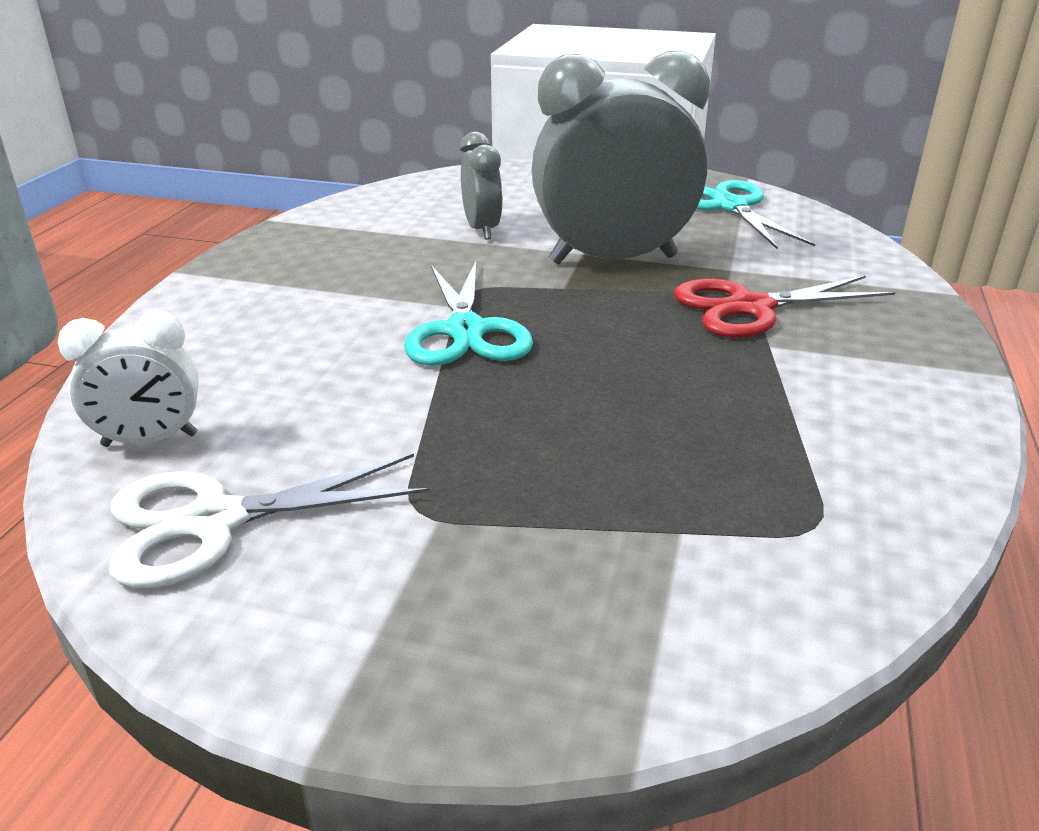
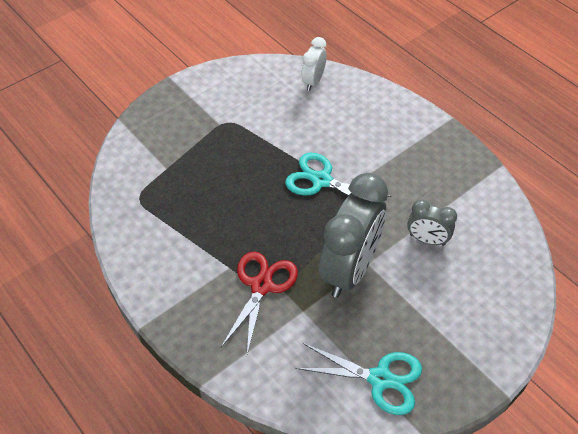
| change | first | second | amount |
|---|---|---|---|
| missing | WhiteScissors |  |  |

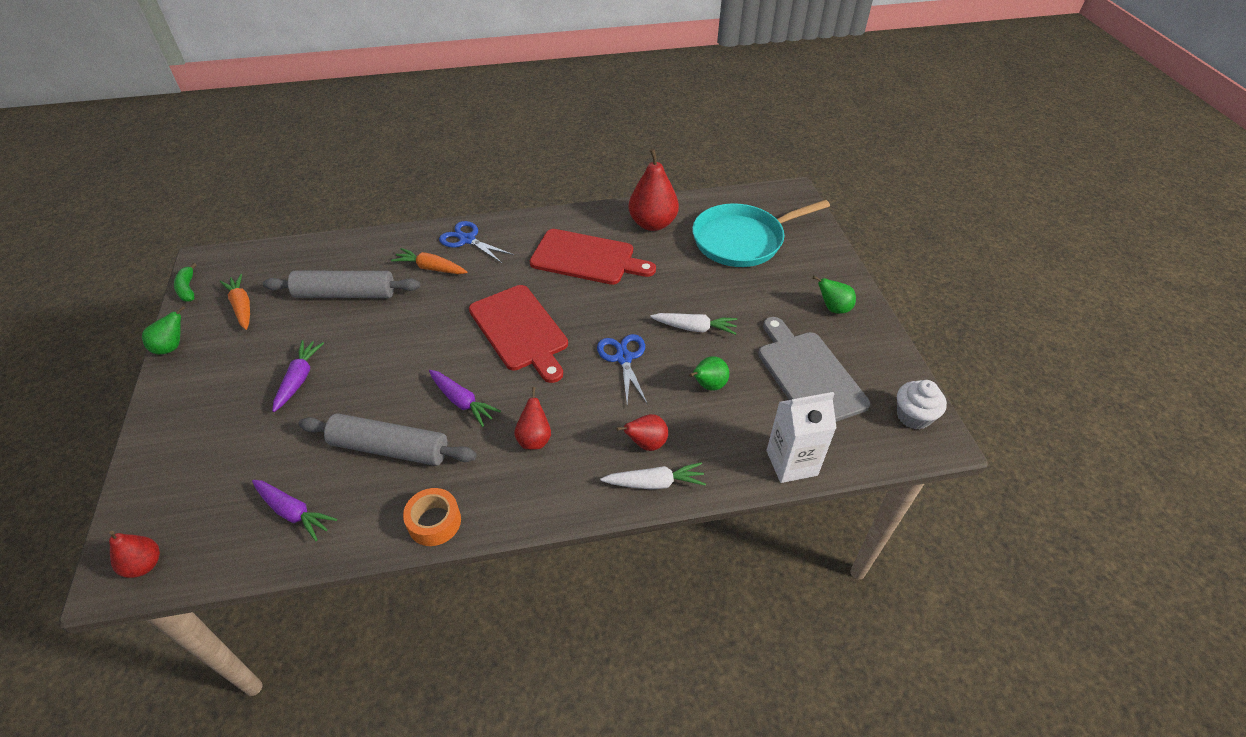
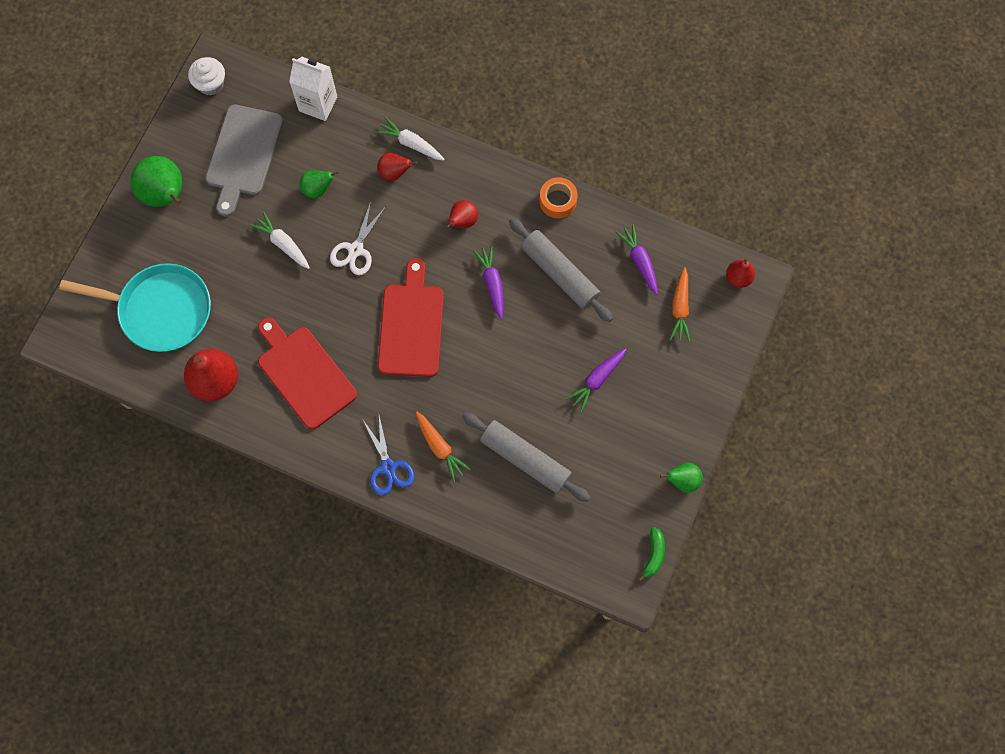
| change | first | second | amount |
|---|---|---|---|
| relocated | OrangeCarrot (no. 1 from left in the first image) | OrangeCarrot (no. 2 from left) |  |
| size | GreenPear (no. 3 from left in the first image) | GreenPear (no. 1 from left) | x1.81 |
| colour | BlueScissors (no. 2 from left) | WhiteScissors |  |

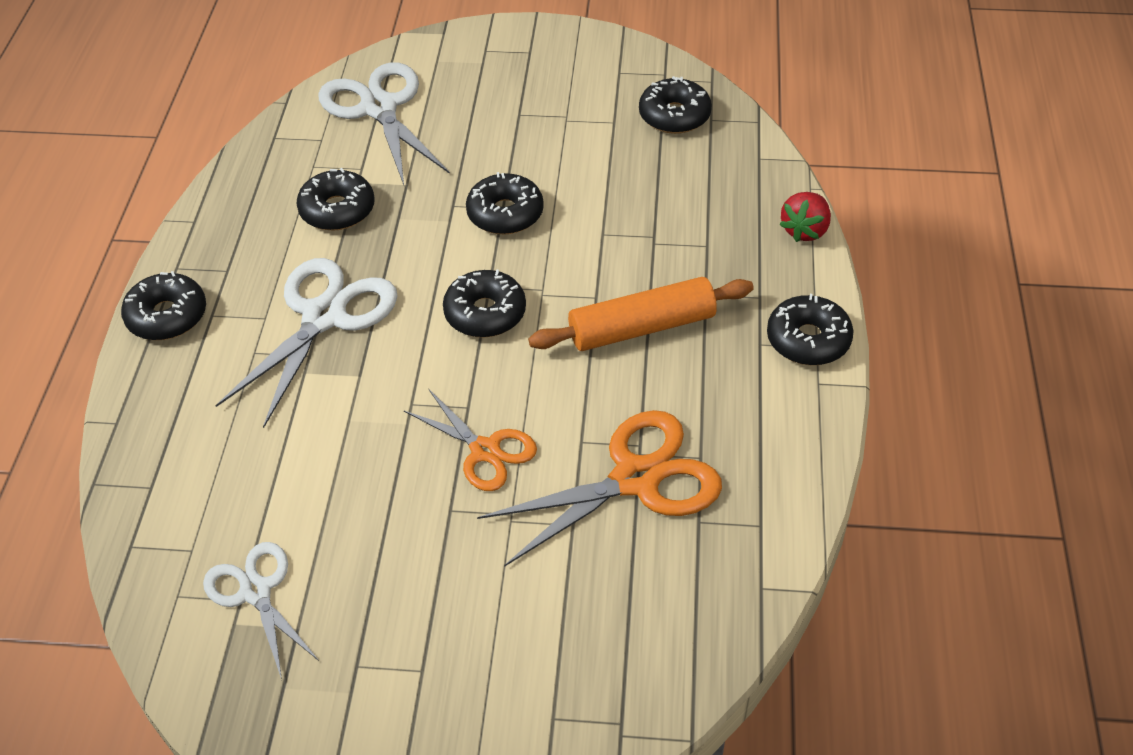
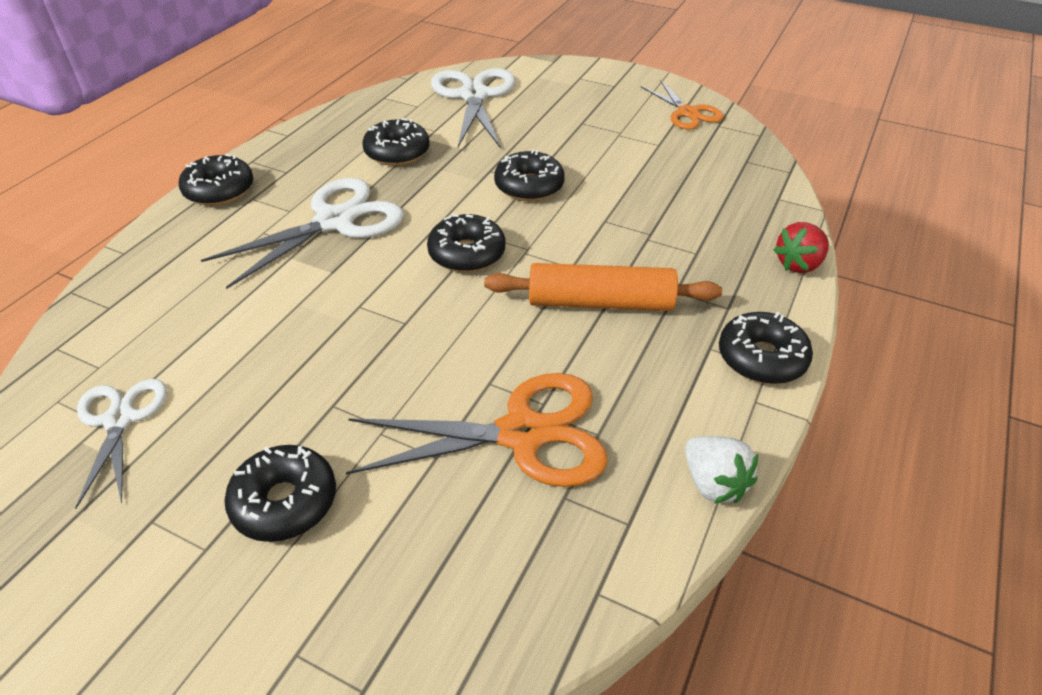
| change | first | second | amount |
|---|---|---|---|
| relocated | BlackDonut (no. 5 from left in the first image) | BlackDonut (no. 2 from left) |  |
| relocated | OrangeScissors (no. 1 from left in the first image) | OrangeScissors (no. 2 from left) |  |
| appeared |  | WhiteStrawberry |  |

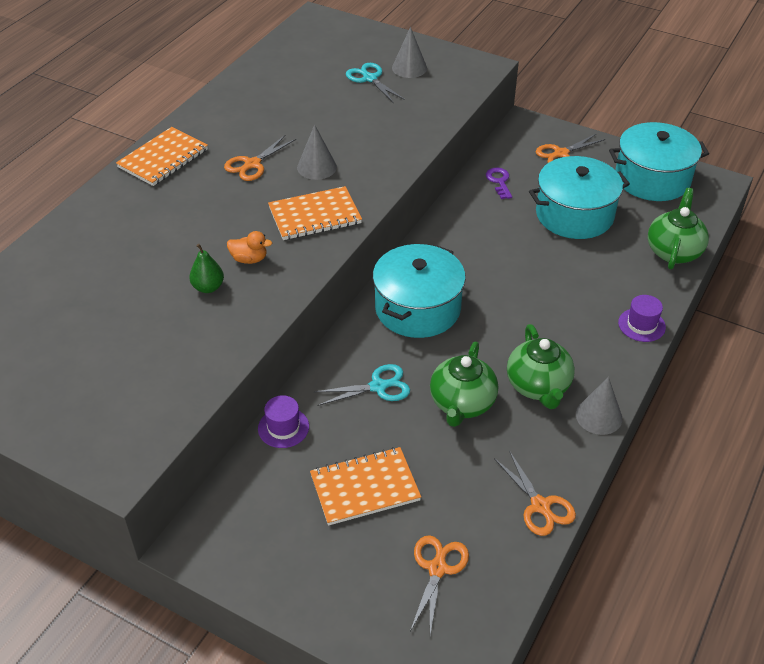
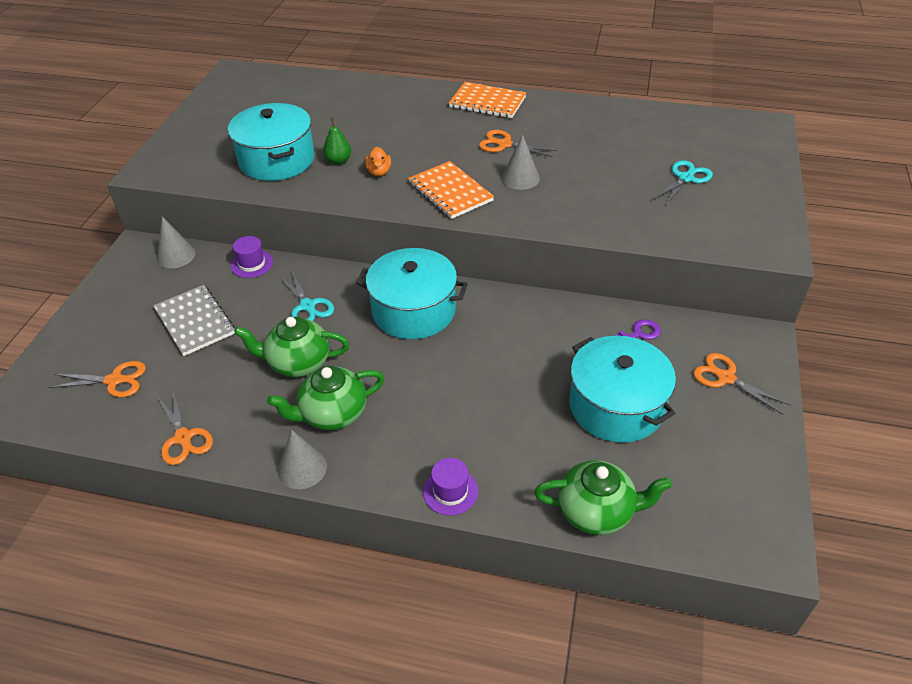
| change | first | second | amount |
|---|---|---|---|
| relocated | GreyCone (no. 2 from left in the first image) | GreyCone (no. 1 from left) |  |
| relocated | TurquoisePot (no. 3 from left in the first image) | TurquoisePot (no. 1 from left) |  |
| colour | OrangeNotebook (no. 3 from left) | GreyNotebook |  |
| spun | OrangeScissors (no. 3 from left in the first image) | OrangeScissors (no. 2 from left) | 75 degrees counterclockwise |

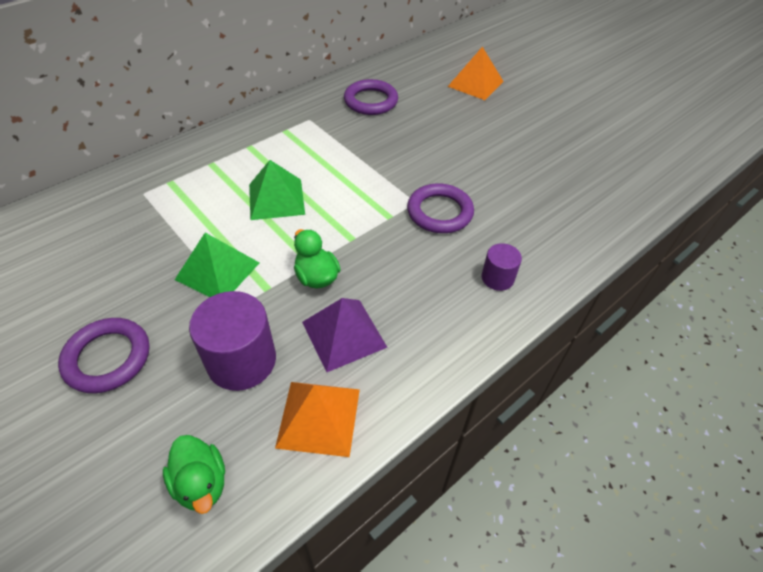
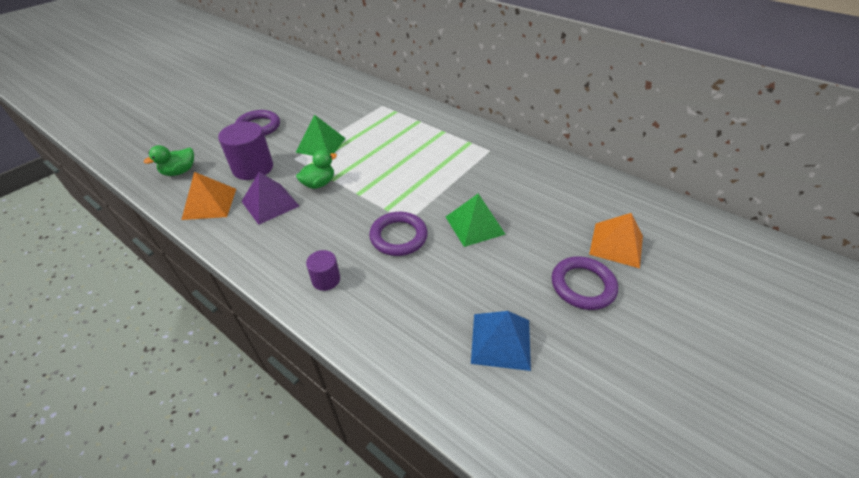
| change | first | second | amount |
|---|---|---|---|
| relocated | PurpleRing (no. 2 from left in the first image) | PurpleRing (no. 3 from left) |  |
| relocated | GreenPyramid (no. 2 from left) |  |  |
| appeared |  | BluePyramid |  |

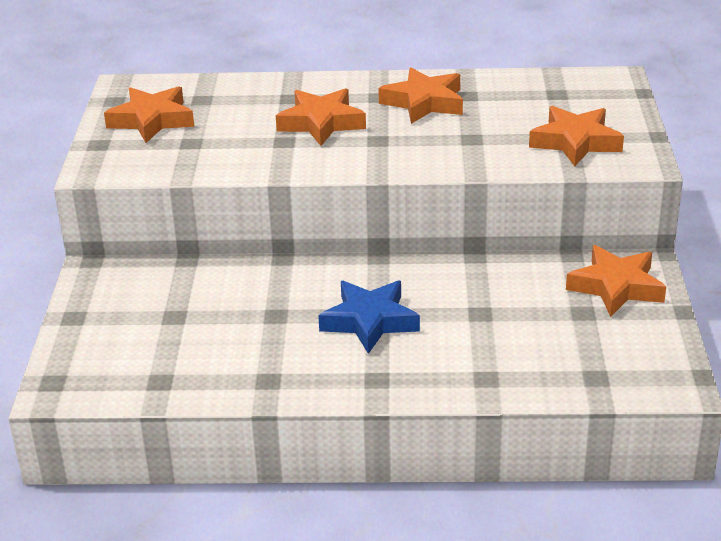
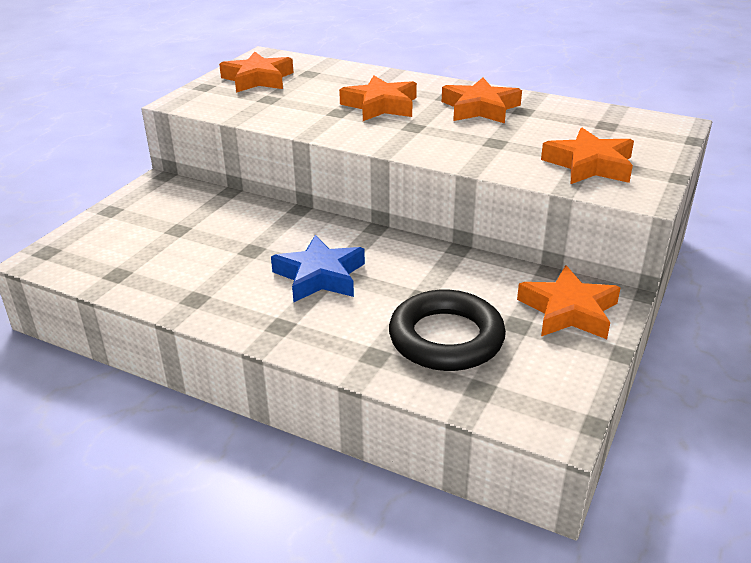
| change | first | second | amount |
|---|---|---|---|
| appeared |  | BlackRing |  |

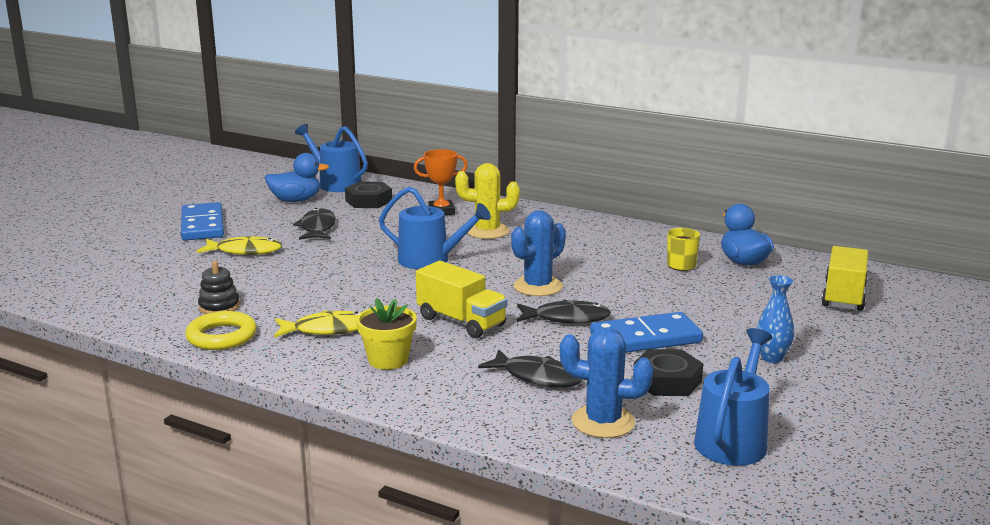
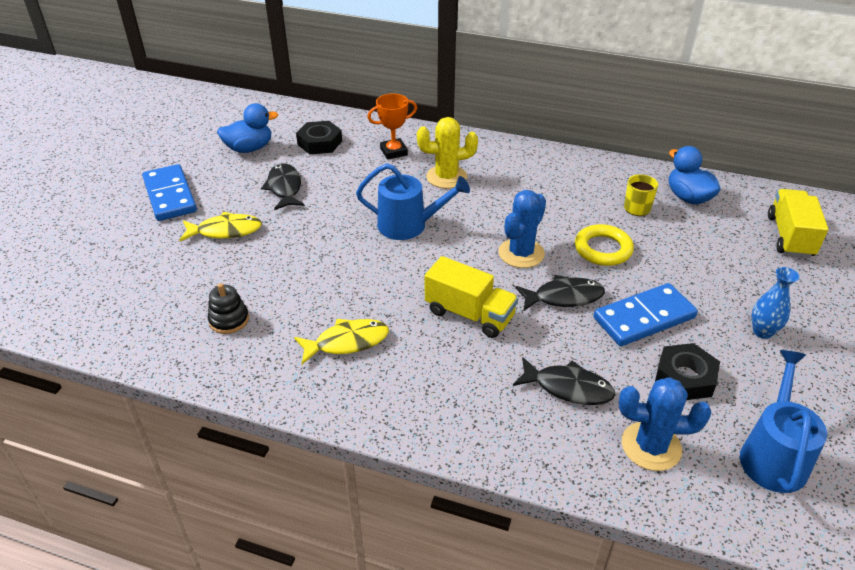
| change | first | second | amount |
|---|---|---|---|
| missing | BlueWateringCan (no. 1 from left) |  |  |
| missing | YellowFlowerPot |  |  |
| relocated | YellowRing |  |  |

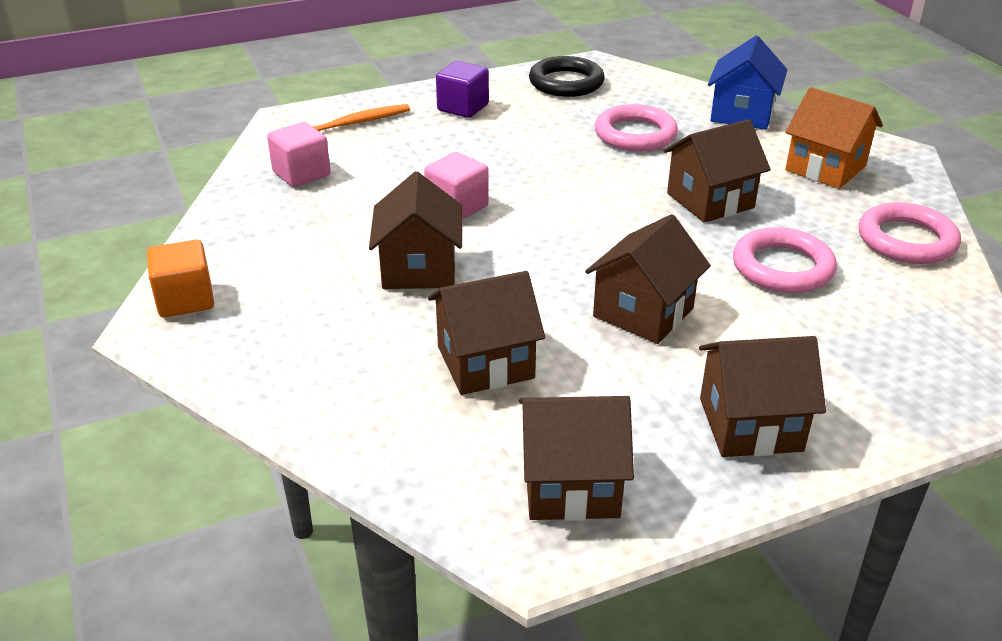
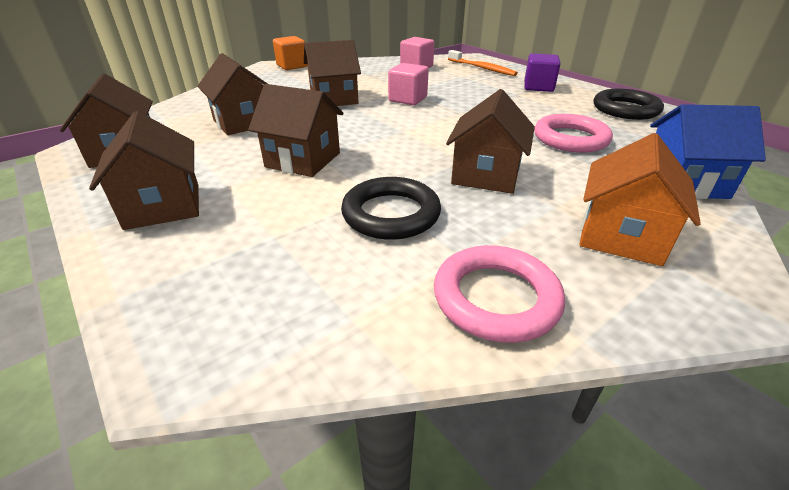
| change | first | second | amount |
|---|---|---|---|
| spun | BrownHouse (no. 5 from left in the first image) | BrownHouse (no. 6 from left) | 60 degrees clockwise |
| colour | PinkRing (no. 2 from left) | BlackRing (no. 1 from left) |  |

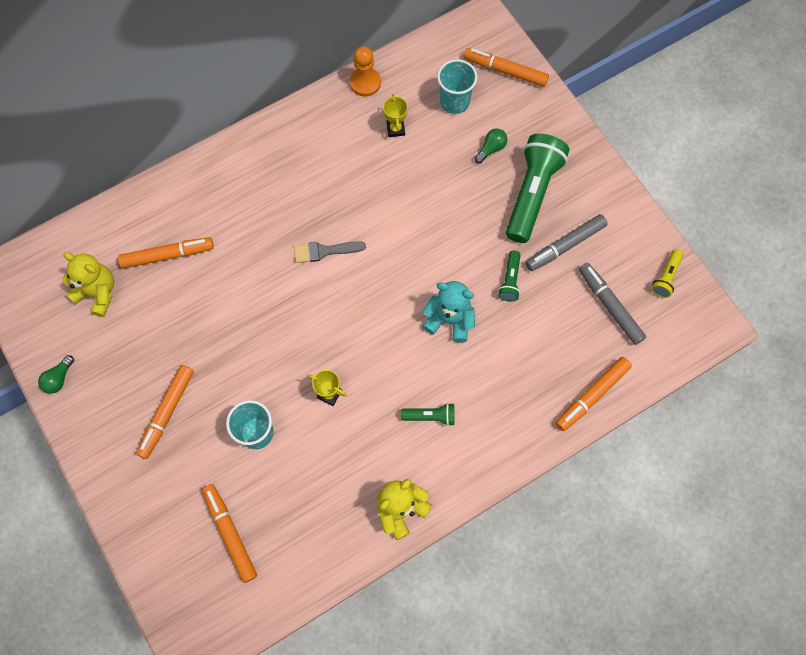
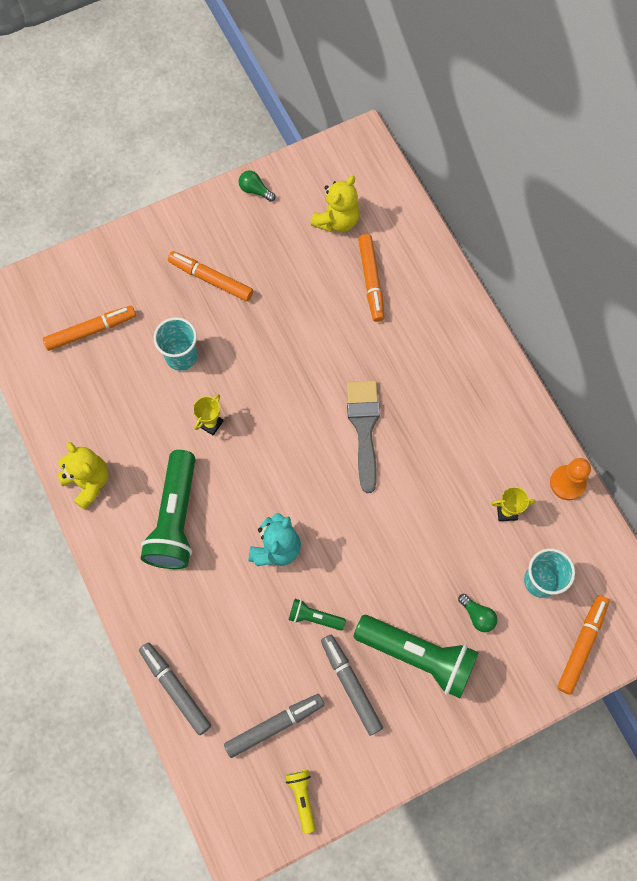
| change | first | second | amount |
|---|---|---|---|
| size | GreyBrush |  | x1.56 |
| spun | YellowFlashlight |  | 45 degrees clockwise |
| colour | OrangeMarker (no. 5 from left) | GreyMarker (no. 1 from left) |  |
| size | GreenFlashlight (no. 1 from left) |  | x2.15 |

